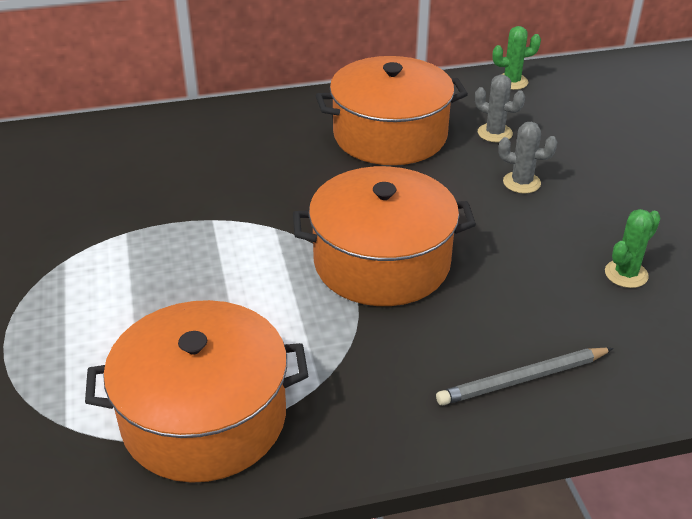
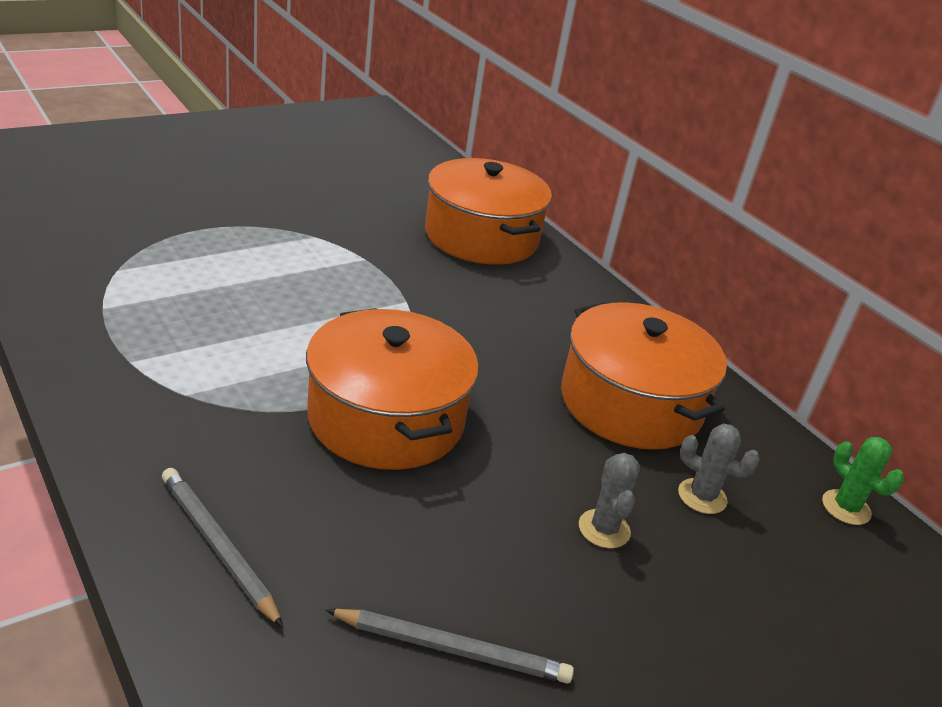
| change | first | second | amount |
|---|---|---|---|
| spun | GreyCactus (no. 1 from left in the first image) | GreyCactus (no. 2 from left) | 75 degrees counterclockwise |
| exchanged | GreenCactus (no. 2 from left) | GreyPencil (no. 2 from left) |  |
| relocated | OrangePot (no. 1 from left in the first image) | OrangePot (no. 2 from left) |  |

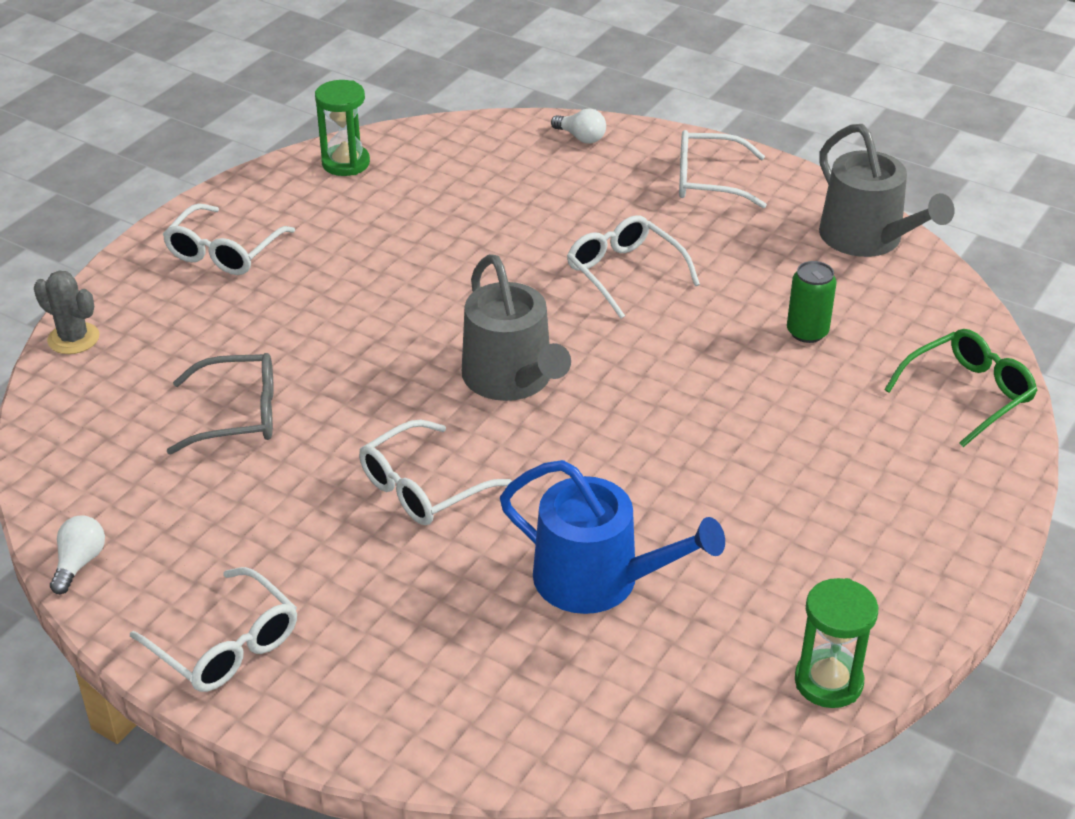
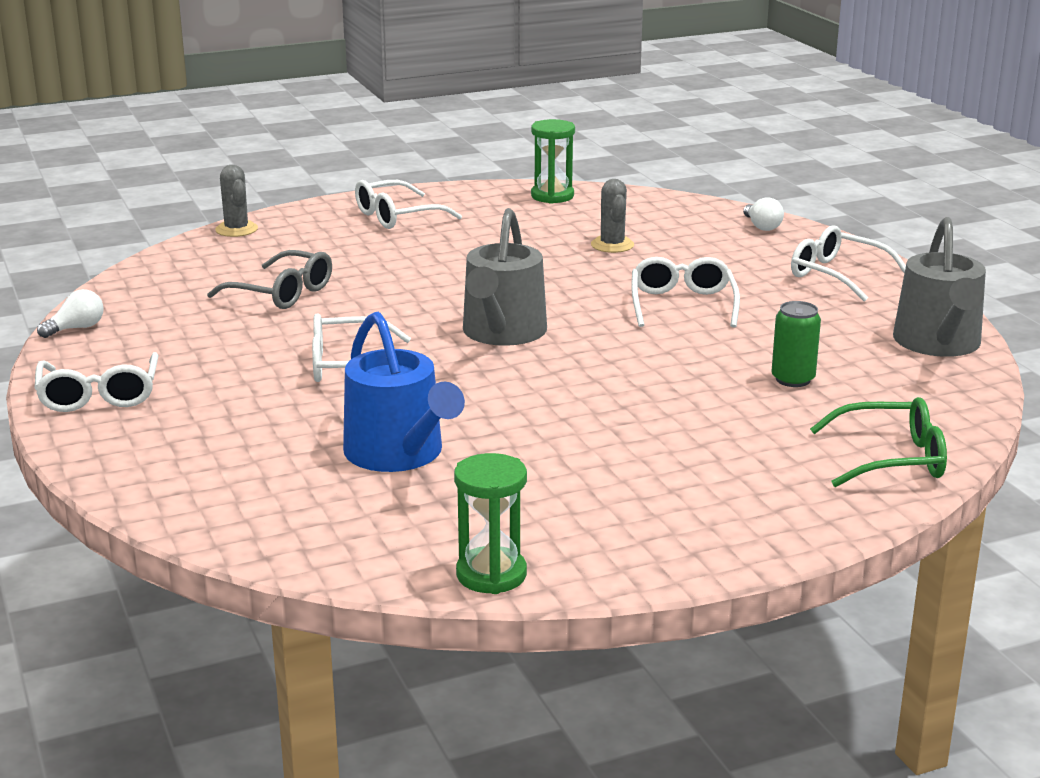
| change | first | second | amount |
|---|---|---|---|
| appeared |  | GreyCactus (no. 2 from left) |  |

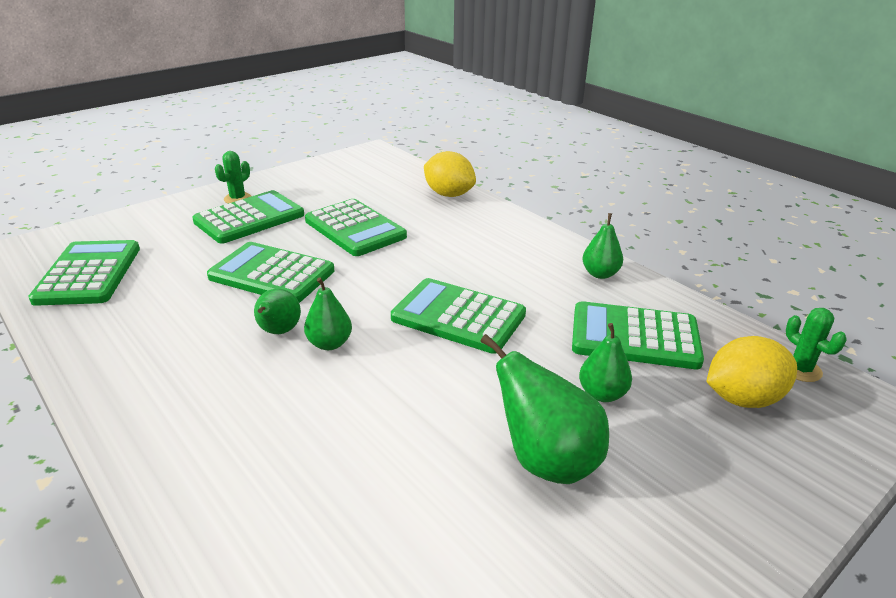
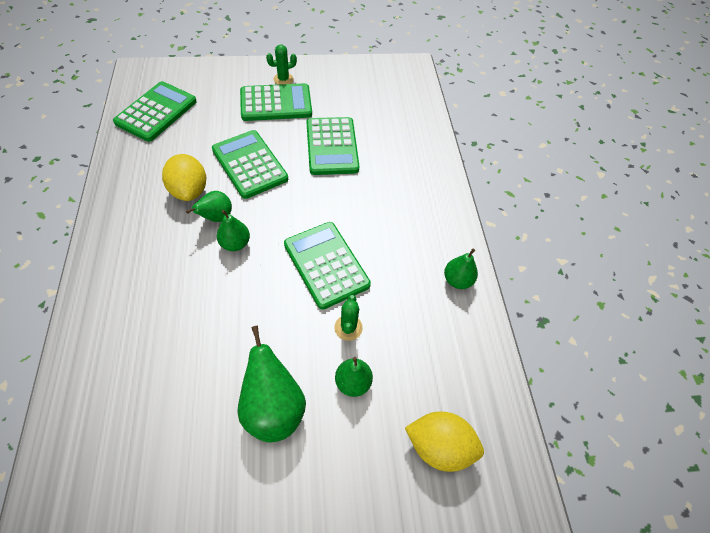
| change | first | second | amount |
|---|---|---|---|
| relocated | YellowLemon (no. 1 from left) |  |  |
| missing | GreenCalculator (no. 6 from left) |  |  |
| relocated | GreenCactus (no. 2 from left) |  |  |

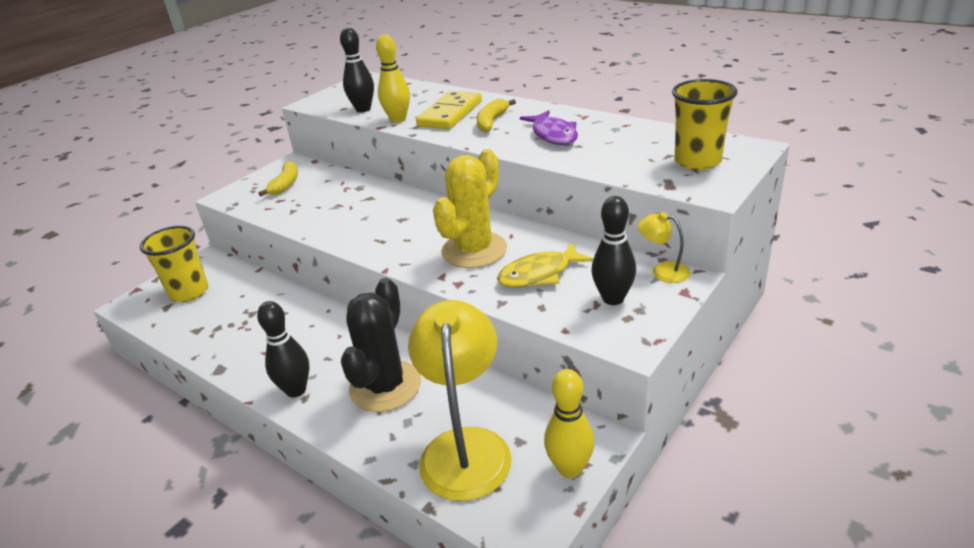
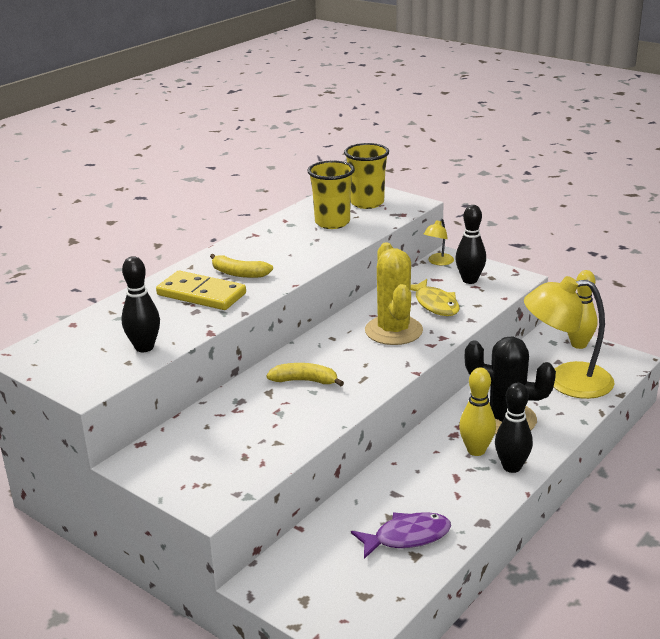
| change | first | second | amount |
|---|---|---|---|
| relocated | YellowBowlingPin (no. 1 from left) |  |  |
| relocated | PurpleFish |  |  |
| spun | YellowCactus |  | 45 degrees clockwise |
| relocated | YellowBanana (no. 1 from left in the first image) | YellowBanana (no. 2 from left) |  |
| relocated | YellowCup (no. 1 from left) |  |  |

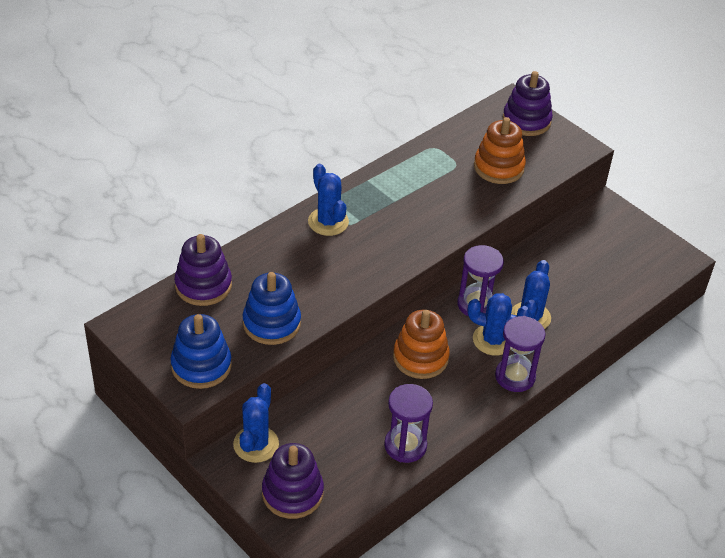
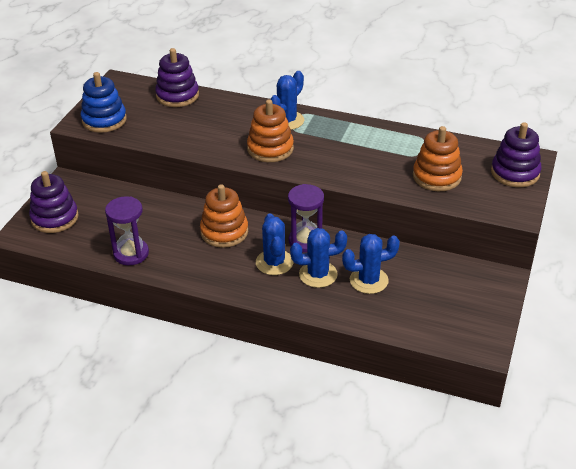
| change | first | second | amount |
|---|---|---|---|
| missing | BlueStackingToy (no. 2 from left) |  |  |
| missing | PurpleHourglass (no. 3 from left) |  |  |
| relocated | BlueCactus (no. 1 from left in the first image) | BlueCactus (no. 4 from left) |  |
| appeared |  | OrangeStackingToy (no. 2 from left) |  |

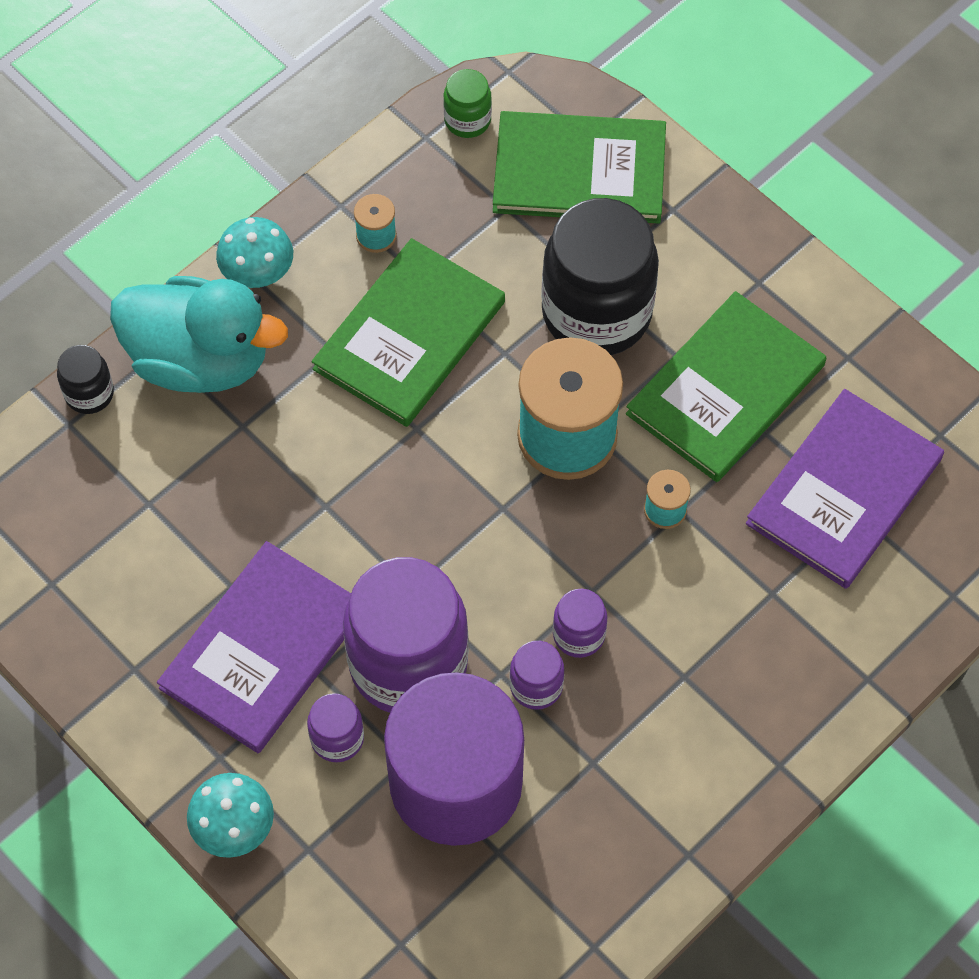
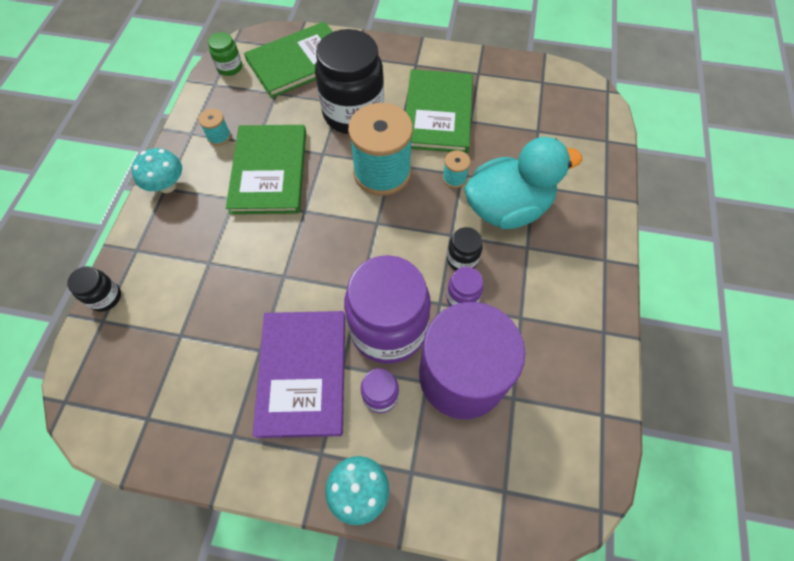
| change | first | second | amount |
|---|---|---|---|
| relocated | TurquoiseDuck |  |  |
| missing | PurpleBook (no. 2 from left) |  |  |
| colour | PurpleJar (no. 4 from left) | BlackJar (no. 3 from left) |  |

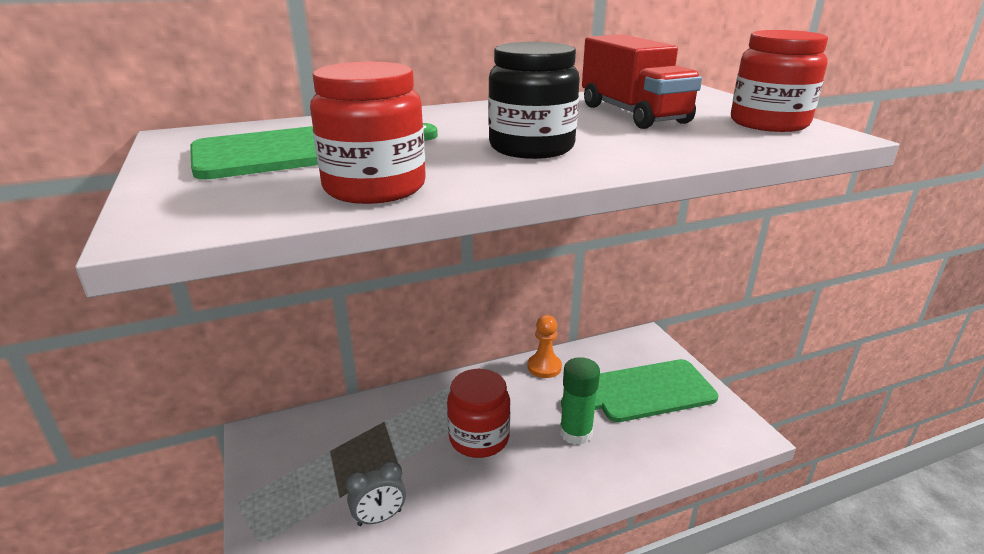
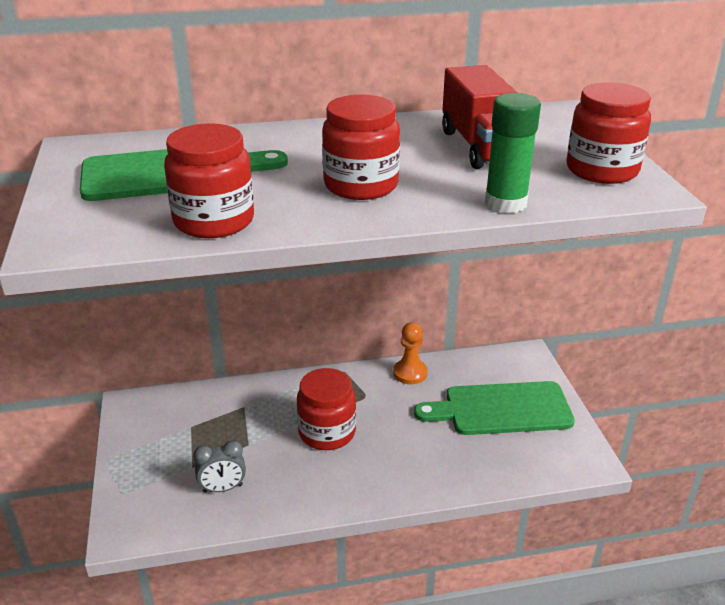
| change | first | second | amount |
|---|---|---|---|
| colour | BlackJar | RedJar (no. 3 from left) |  |
| relocated | GreenGlueStick |  |  |

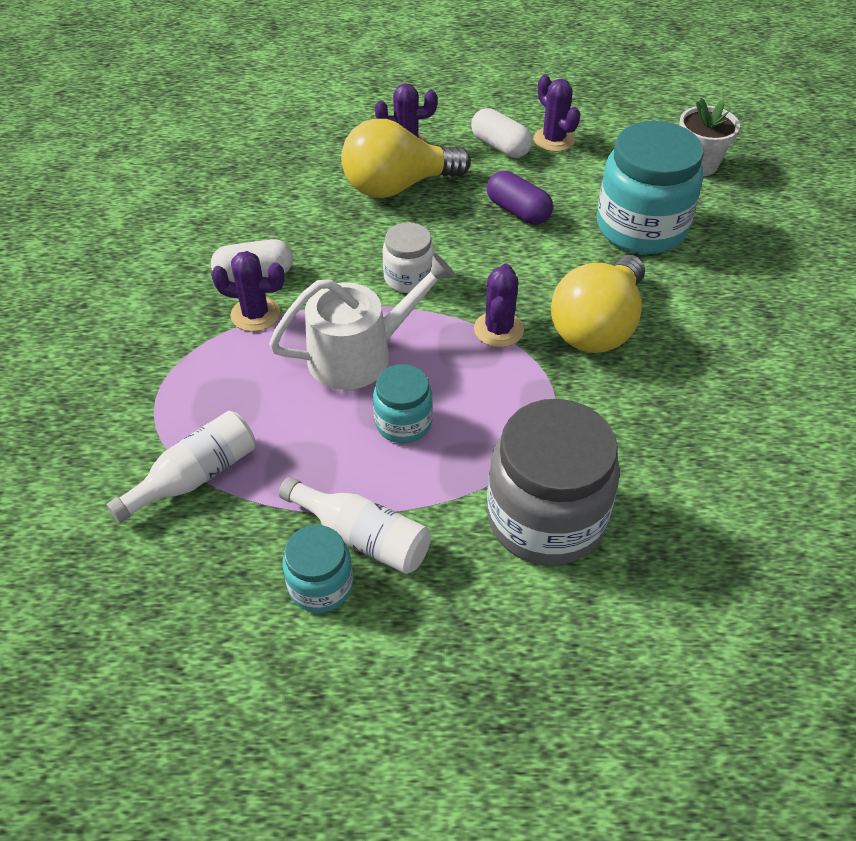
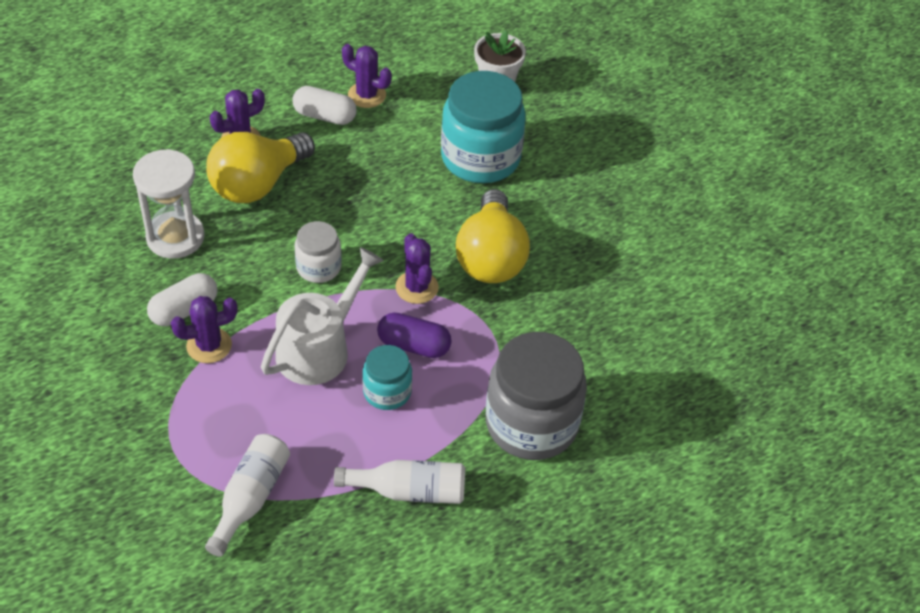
| change | first | second | amount |
|---|---|---|---|
| relocated | PurpleCapsule |  |  |
| missing | TurquoiseJar (no. 1 from left) |  |  |
| appeared |  | WhiteHourglass |  |

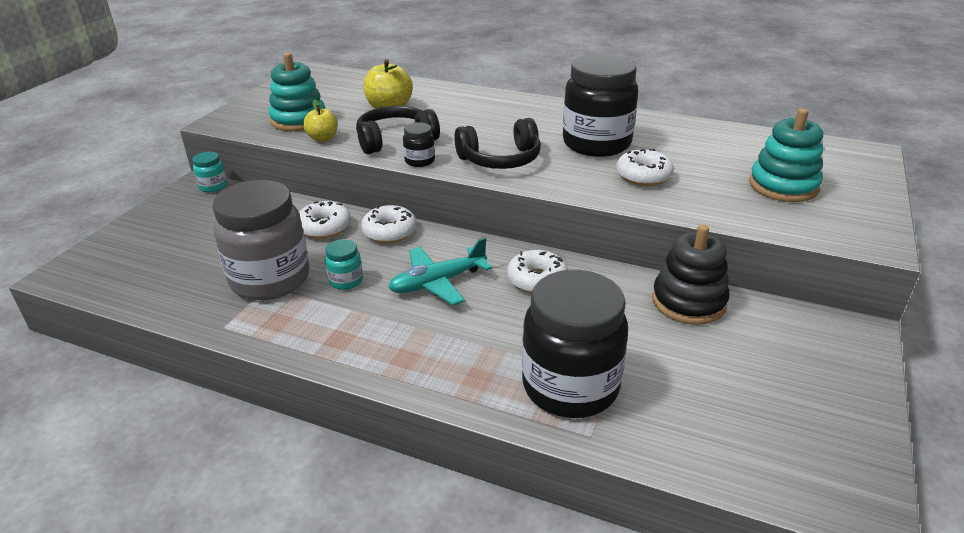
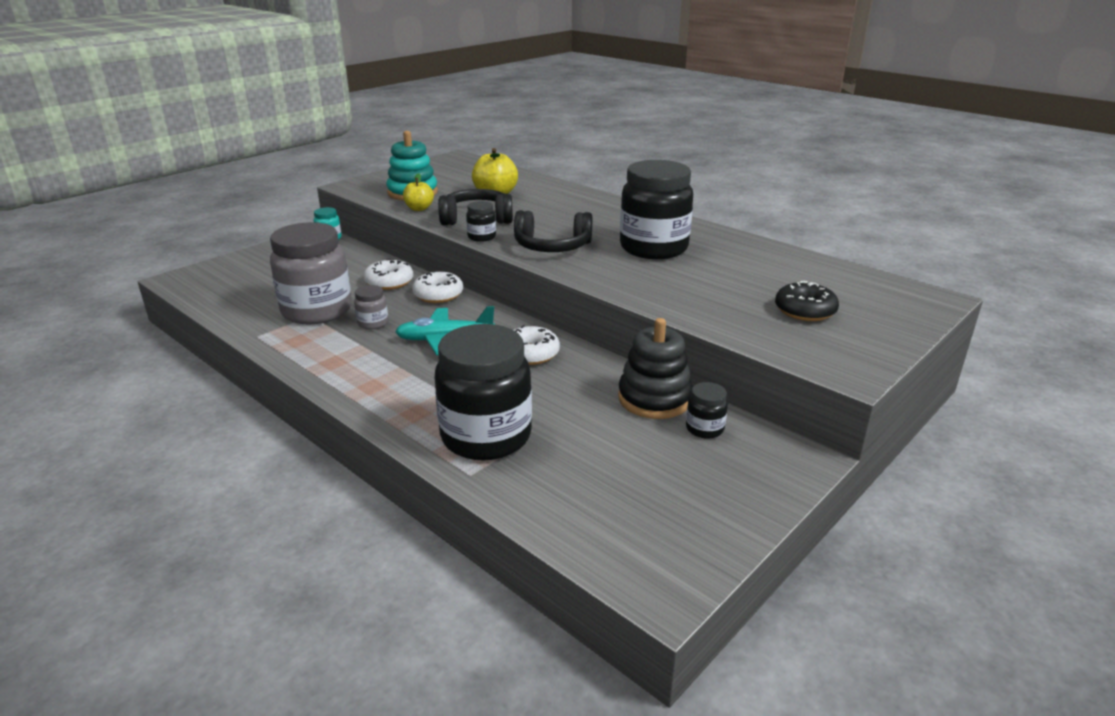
| change | first | second | amount |
|---|---|---|---|
| exchanged | TurquoiseStackingToy (no. 2 from left) | BlackDonut |  |
| missing | WhiteDonut (no. 4 from left) |  |  |
| colour | TurquoiseJar (no. 2 from left) | GreyJar (no. 2 from left) |  |
| appeared |  | BlackJar (no. 4 from left) |  |

